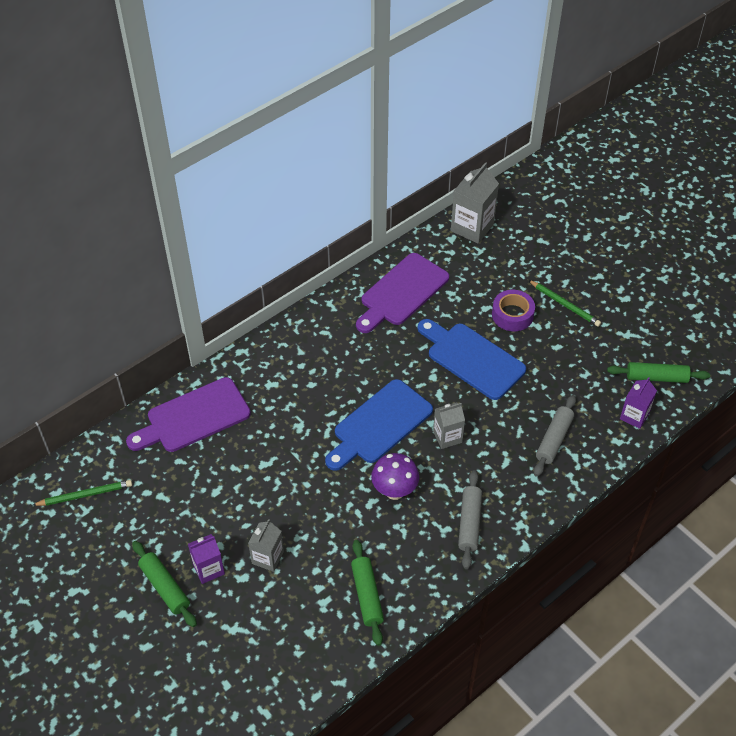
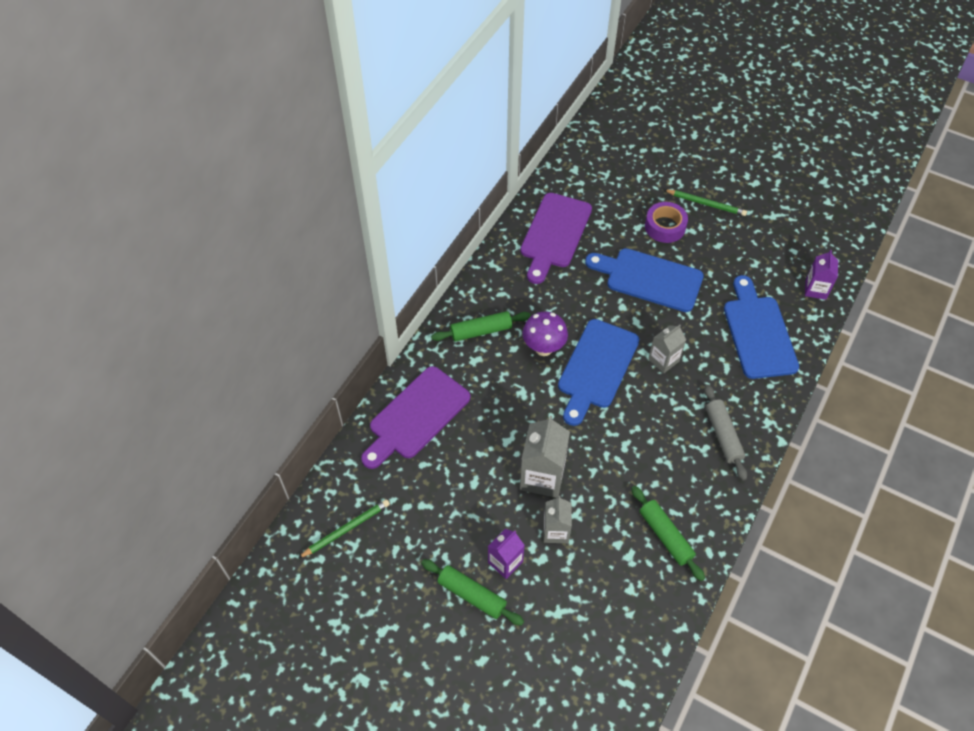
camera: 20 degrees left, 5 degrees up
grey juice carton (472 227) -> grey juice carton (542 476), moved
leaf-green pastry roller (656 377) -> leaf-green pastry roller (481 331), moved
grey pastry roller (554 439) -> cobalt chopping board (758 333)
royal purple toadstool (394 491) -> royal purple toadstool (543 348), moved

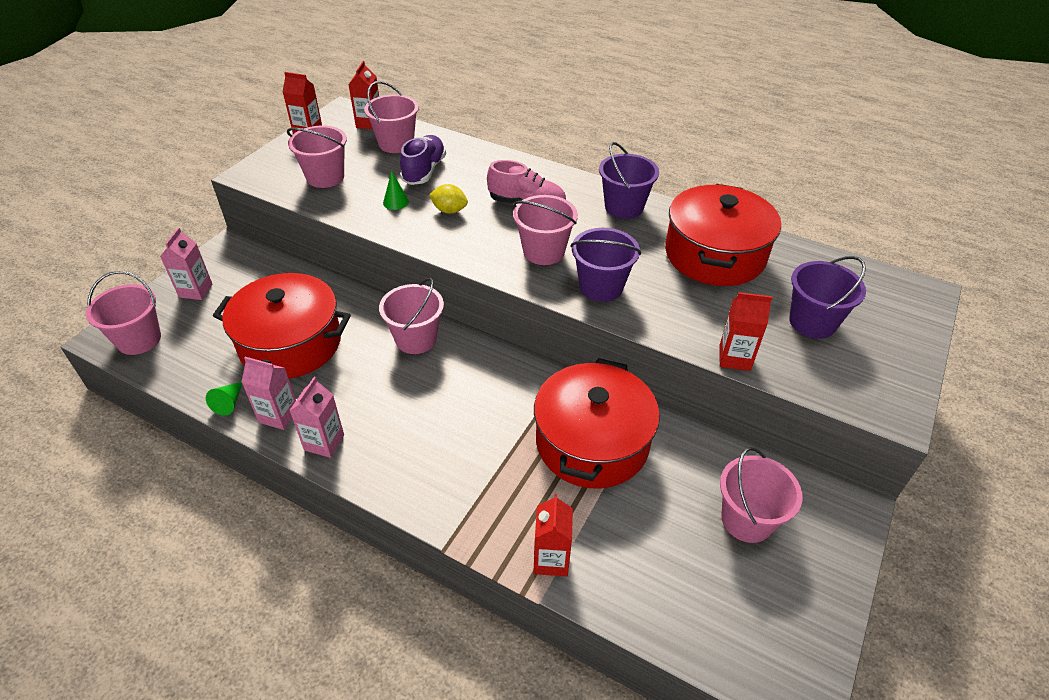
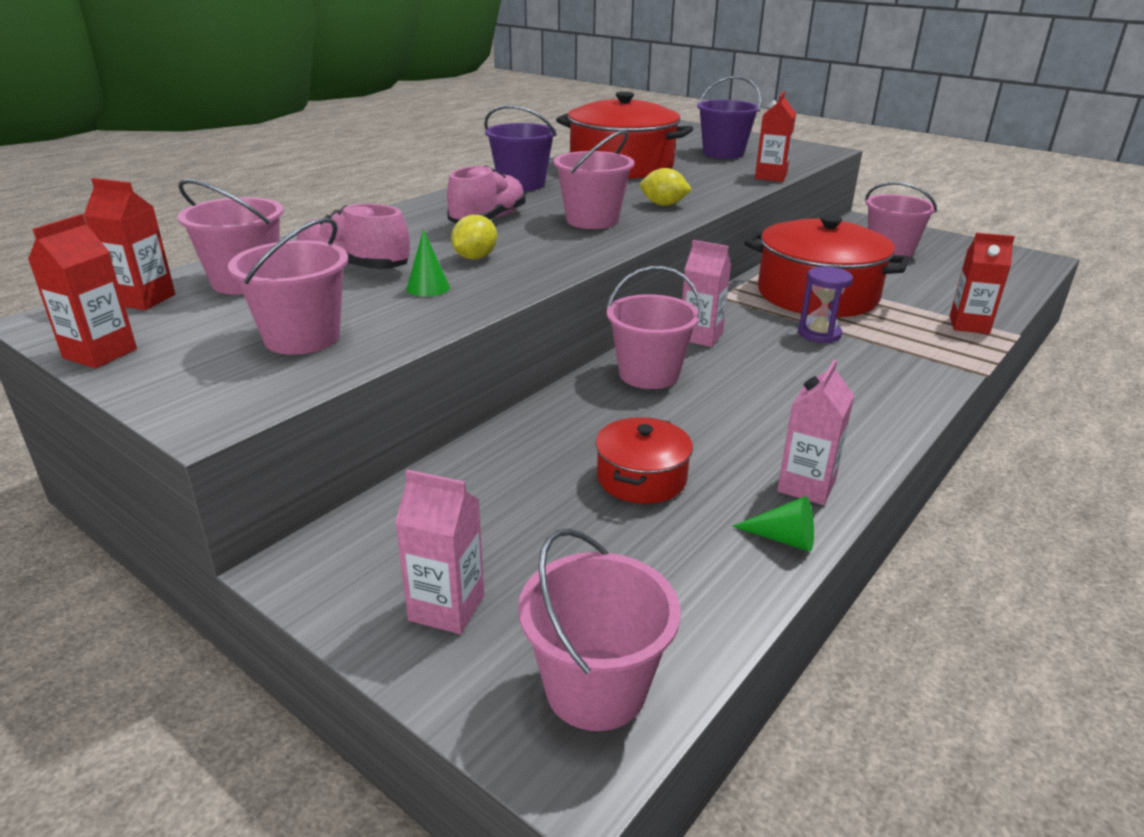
camera: 80 degrees left, 15 degrees down
royal purple shoe (424 171) -> rose-pink shoe (354 267)
royal purple bucket (601 287) -> yellow citrus fruit (663 205)
scarlet stockpot (290 343) -> scarlet stockpot (641 478), x0.51
rose-pink juice carton (324 442) -> rose-pink juice carton (700 337), moved
none -> royal purple hourglass (819 334)

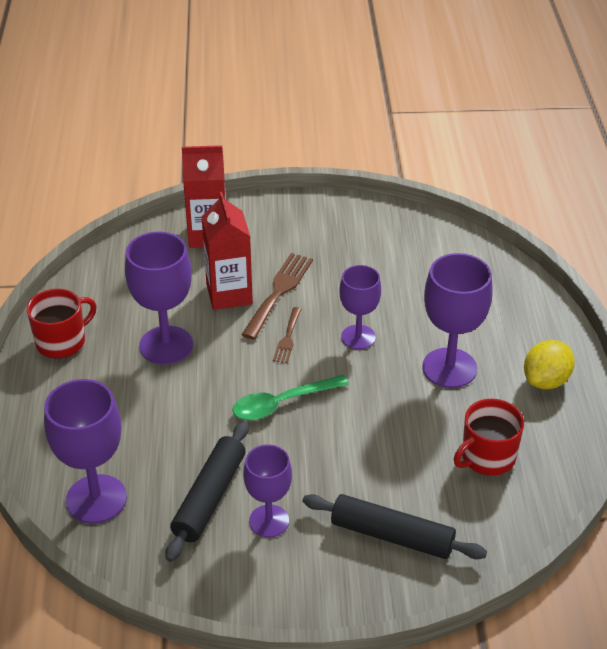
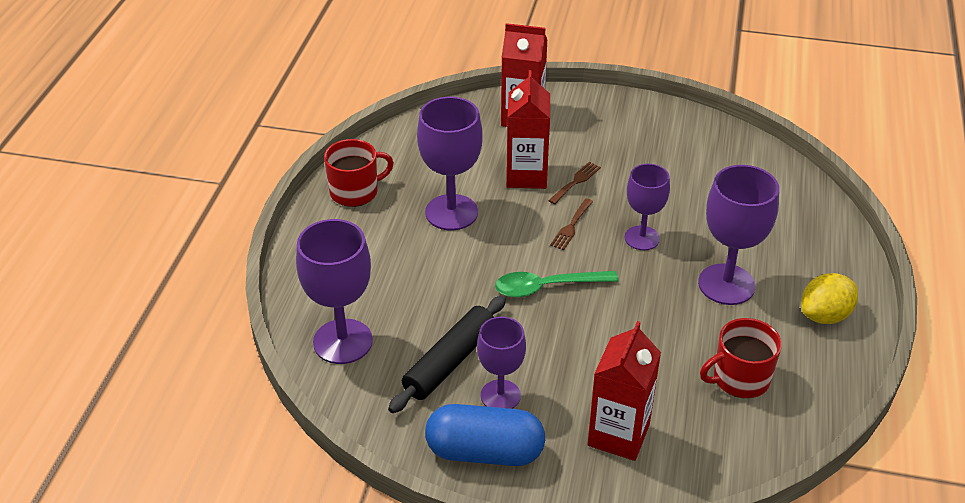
camera: 15 degrees right, 0 degrees up
brown fork (279 292) -> brown fork (576 181), x0.57
black pastry roller (392 535) -> scarlet juice carton (618 435)
none -> cobalt pill shape (484 451)

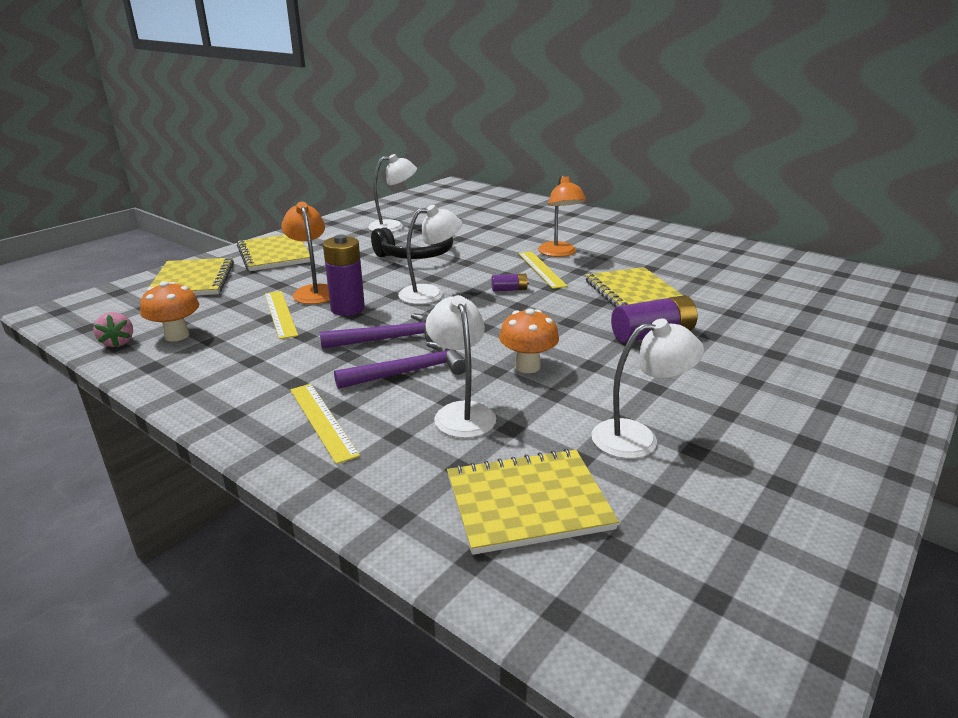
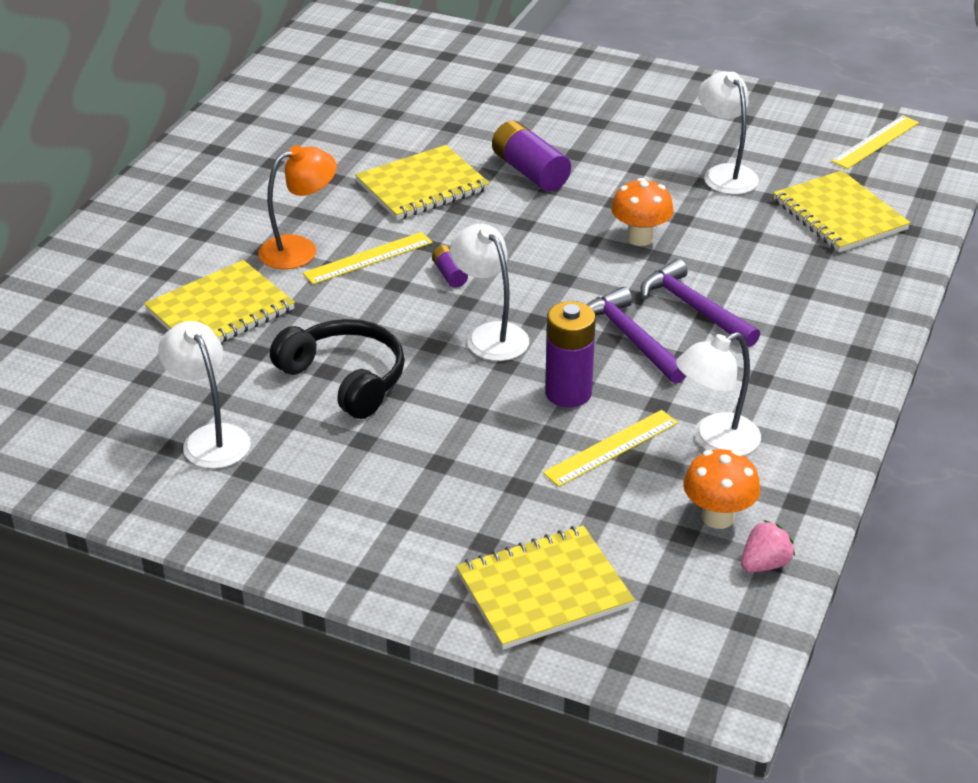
camera: 105 degrees left, 10 degrees up
orange-coloured lamp (313 291) -> none
yellow notepad (274 254) -> yellow notepad (220 310), moved
white lamp (461 412) -> white lamp (715 441), moved
yellow ruler (322 421) -> yellow ruler (875 142), moved

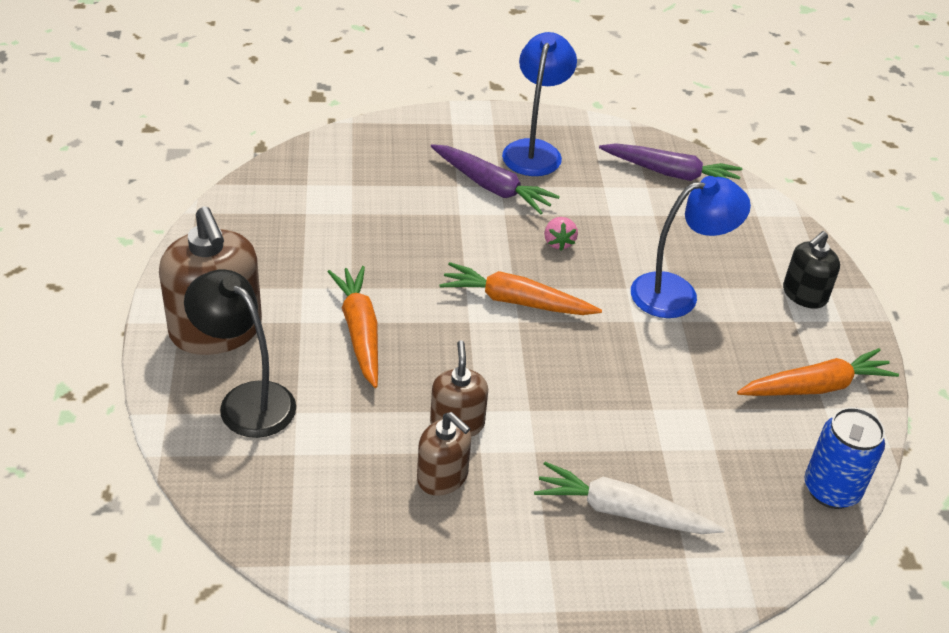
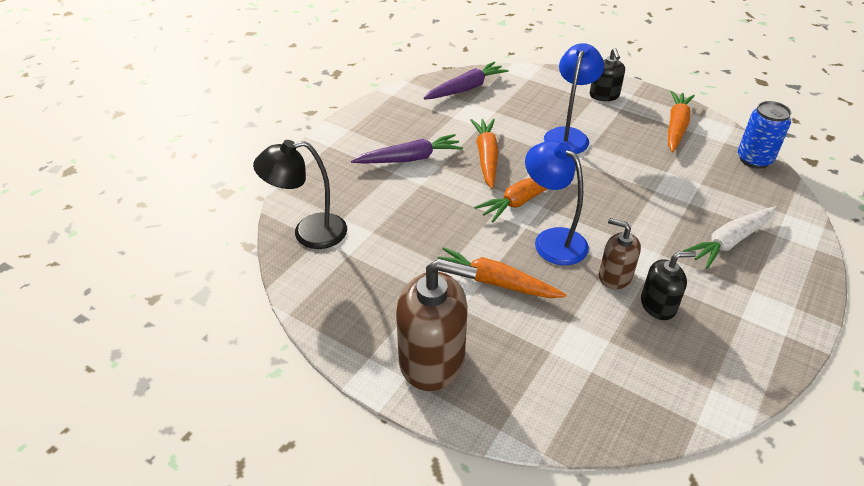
camera: 50 degrees left, 0 degrees up
cobalt lamp (534 150) -> cobalt lamp (552 240), moved
rose-pink strawberry (558 242) -> orange-coloured toy carrot (486 157)
black lamp (246 400) -> black lamp (309 233), moved
brown soap pump (442 477) -> black soap pump (658 305)

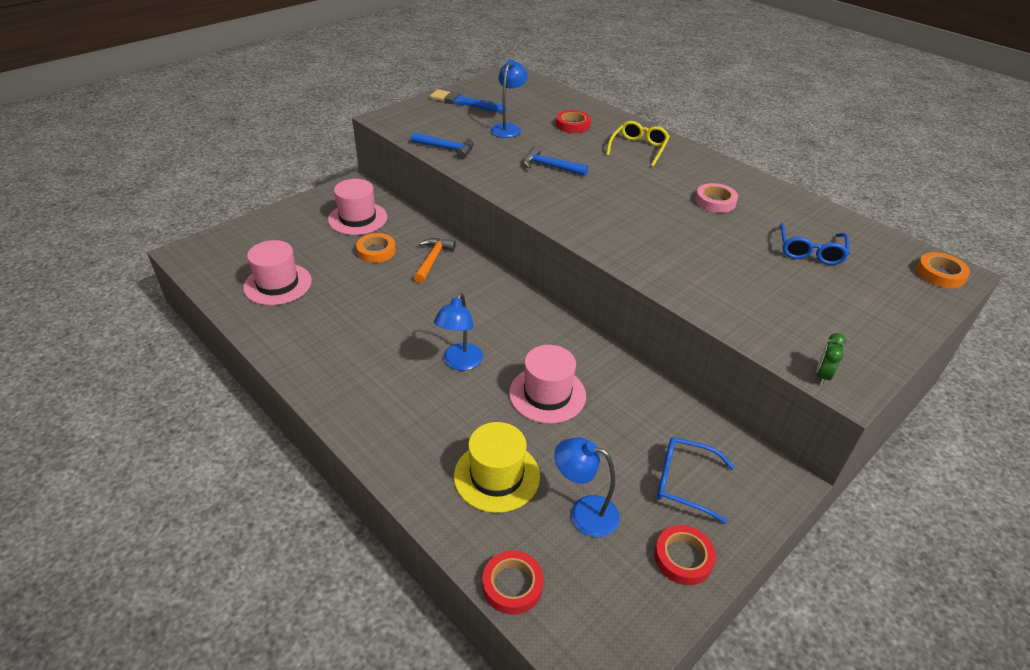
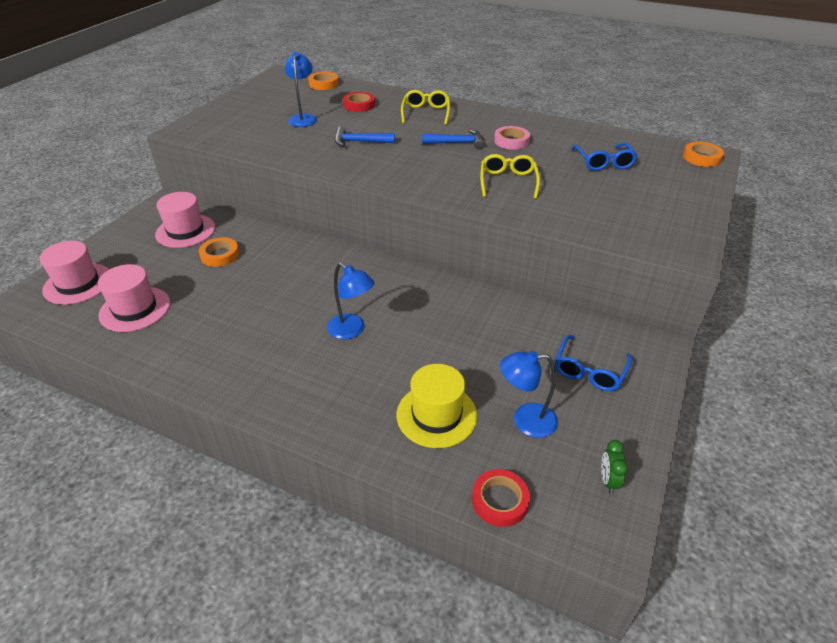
camera: 20 degrees left, 0 degrees up
cobalt paint brush (465 103) -> none
cobalt claw hammer (447 149) -> cobalt claw hammer (457 143), moved
orange-coloured claw hammer (432 260) -> none
cobalt lamp (460 363) -> cobalt lamp (352 330), 45 degrees counterclockwise
leaf-green clock (822 375) -> leaf-green clock (608 480), moved
rose-pink top hat (547 394) -> rose-pink top hat (78 284), moved
cobalt spectacles (685 482) -> cobalt spectacles (590 370), 60 degrees counterclockwise
scarlet tape (683 558) -> none
none -> orange-coloured tape (323 84)
none -> yellow spectacles (508 182)

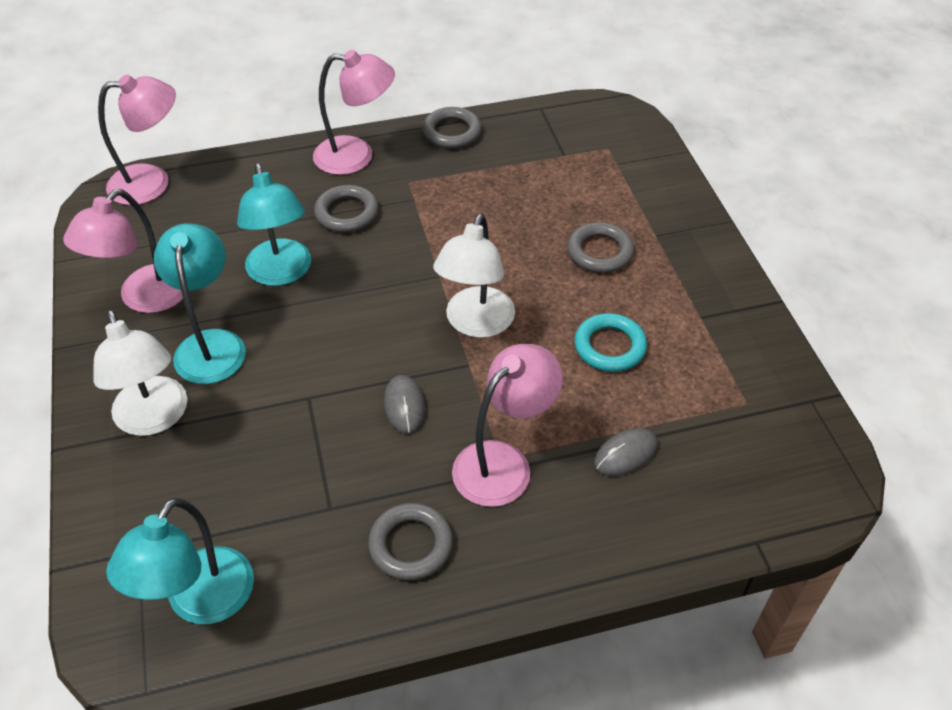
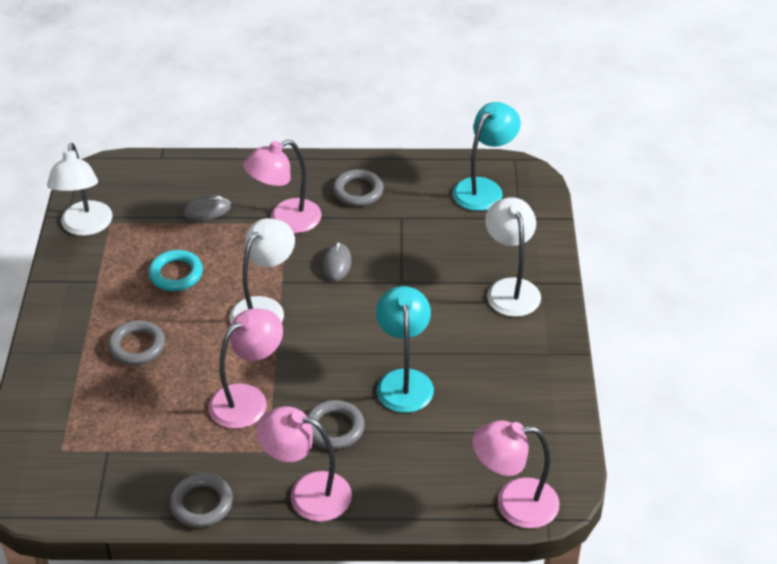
camera: 165 degrees left, 5 degrees down
rose-pink lamp (144 298) -> rose-pink lamp (248 399), moved
aqua lamp (210 344) -> none
none -> white lamp (85 227)

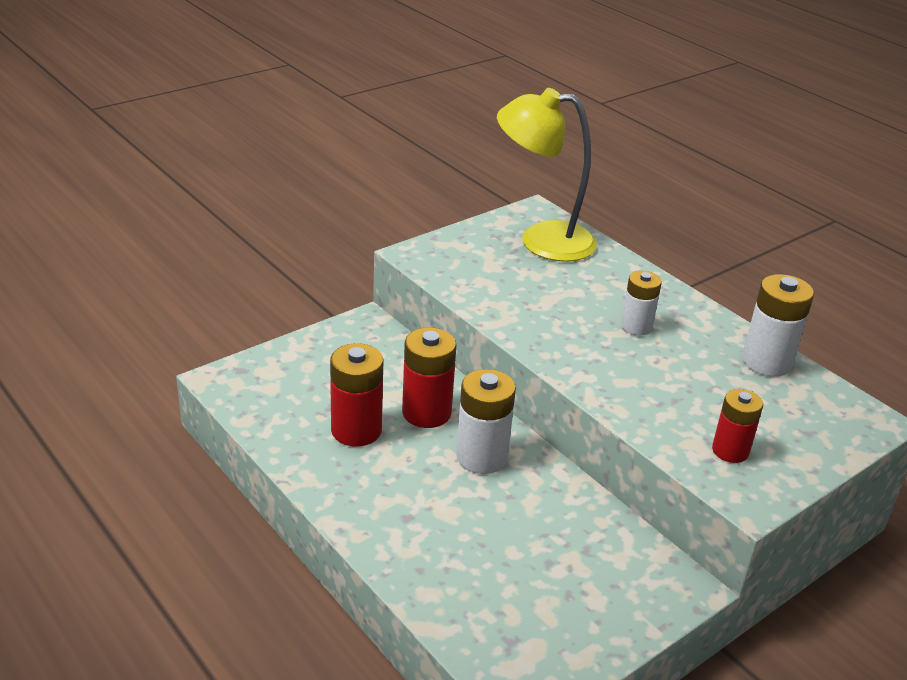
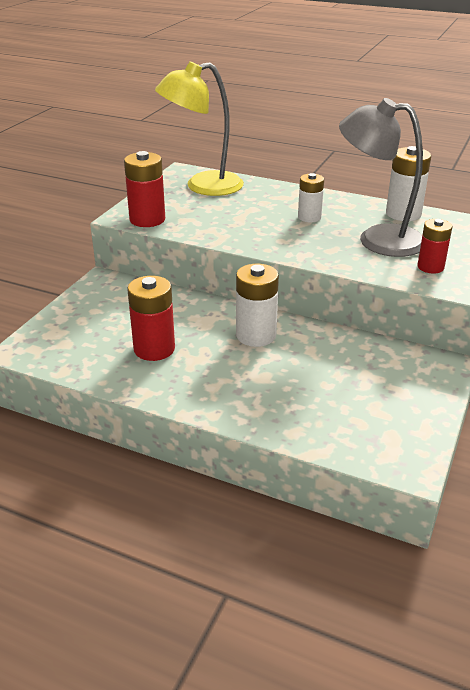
camera: 25 degrees left, 0 degrees up
scarlet AA battery (426 412) -> scarlet AA battery (147 219), moved
none -> grey lamp (377 239)

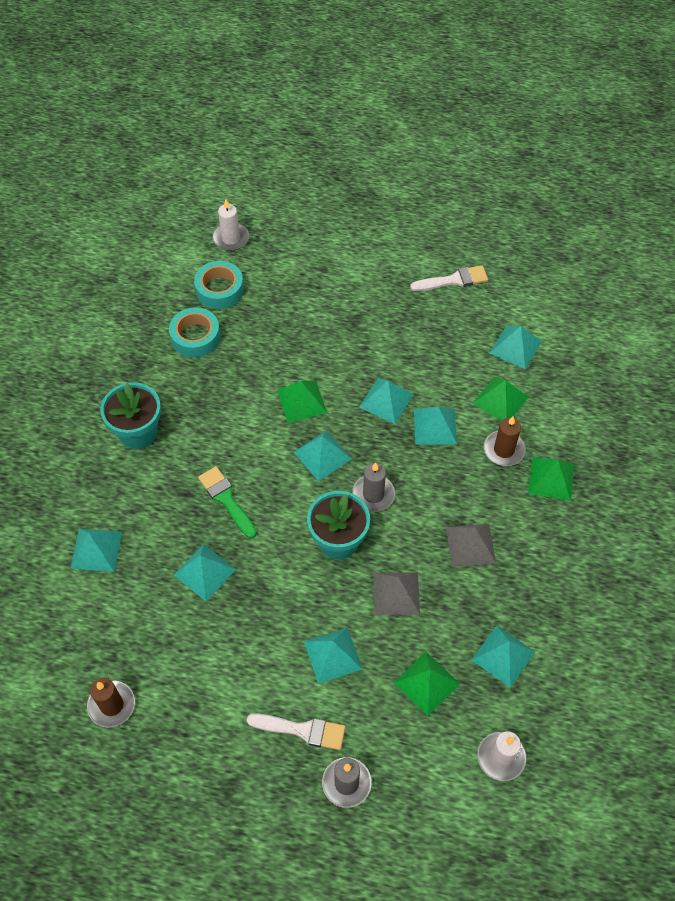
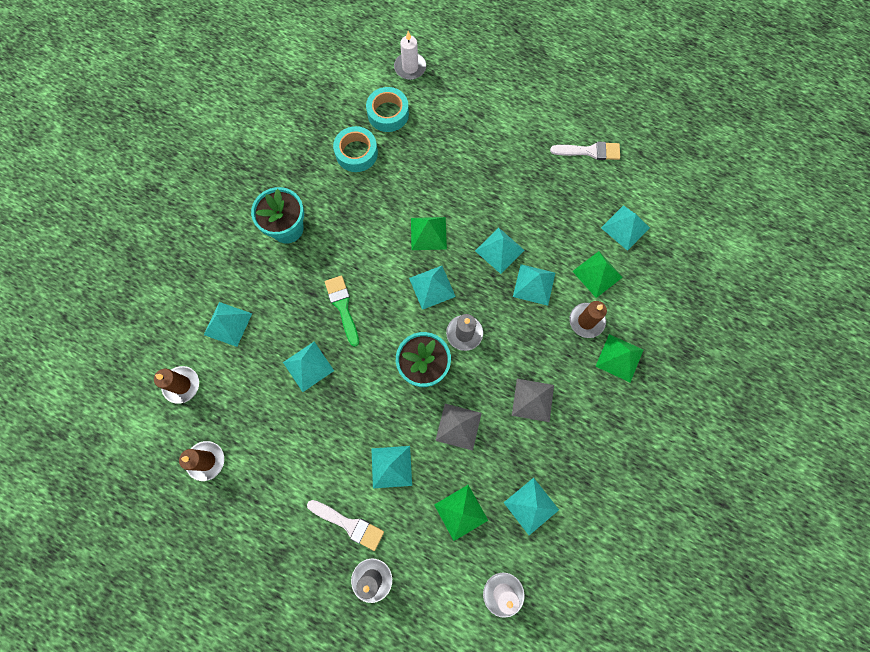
camera: 15 degrees right, 15 degrees up
none -> brown candle (181 385)

